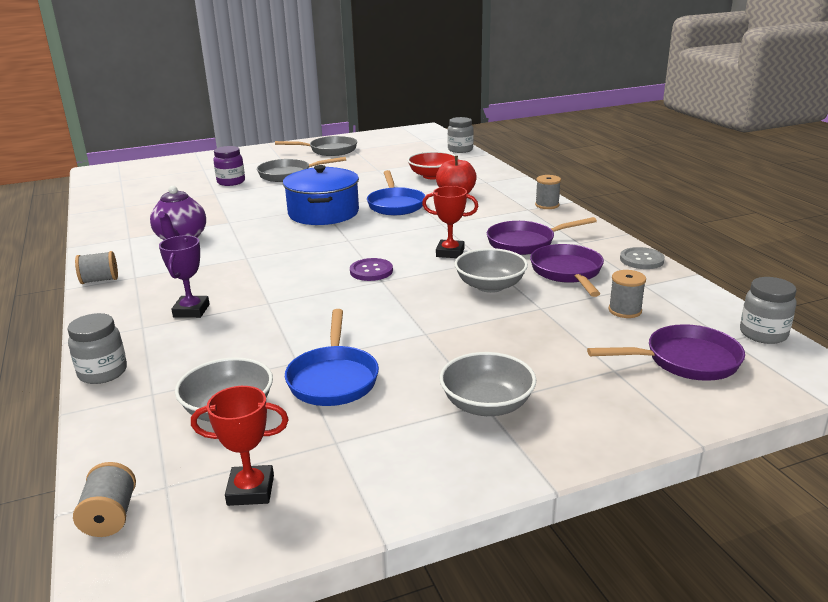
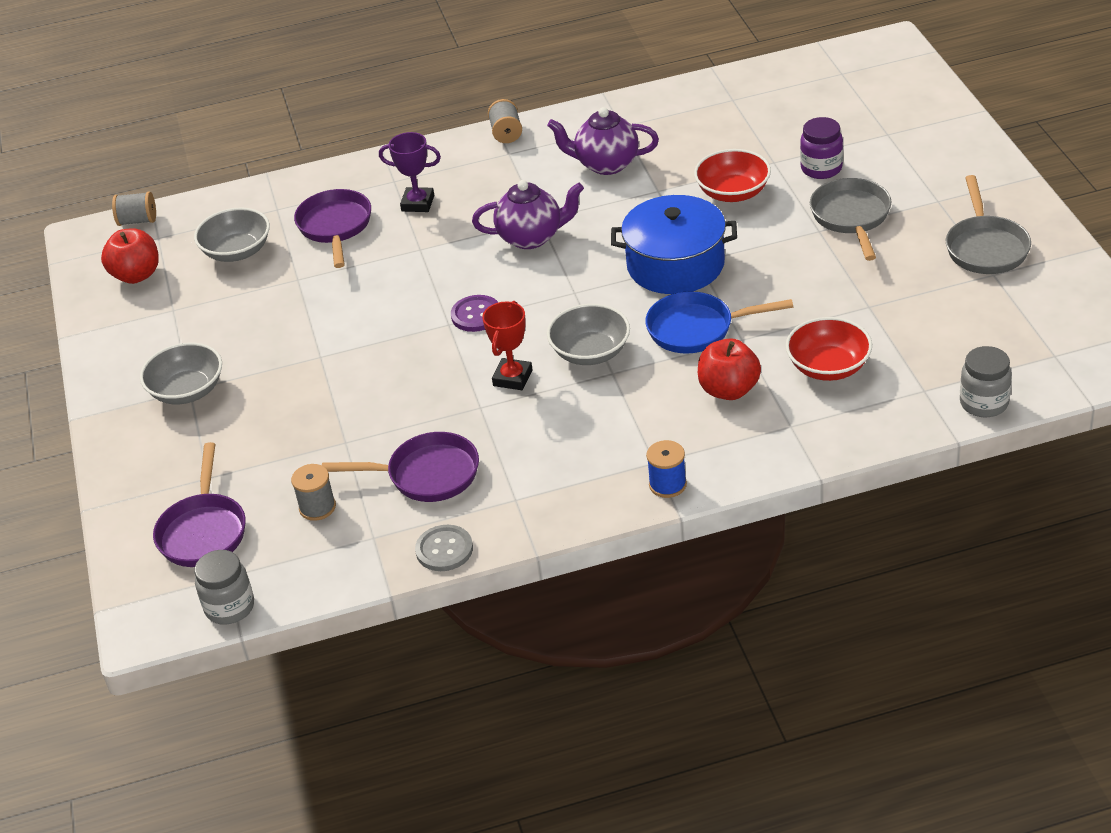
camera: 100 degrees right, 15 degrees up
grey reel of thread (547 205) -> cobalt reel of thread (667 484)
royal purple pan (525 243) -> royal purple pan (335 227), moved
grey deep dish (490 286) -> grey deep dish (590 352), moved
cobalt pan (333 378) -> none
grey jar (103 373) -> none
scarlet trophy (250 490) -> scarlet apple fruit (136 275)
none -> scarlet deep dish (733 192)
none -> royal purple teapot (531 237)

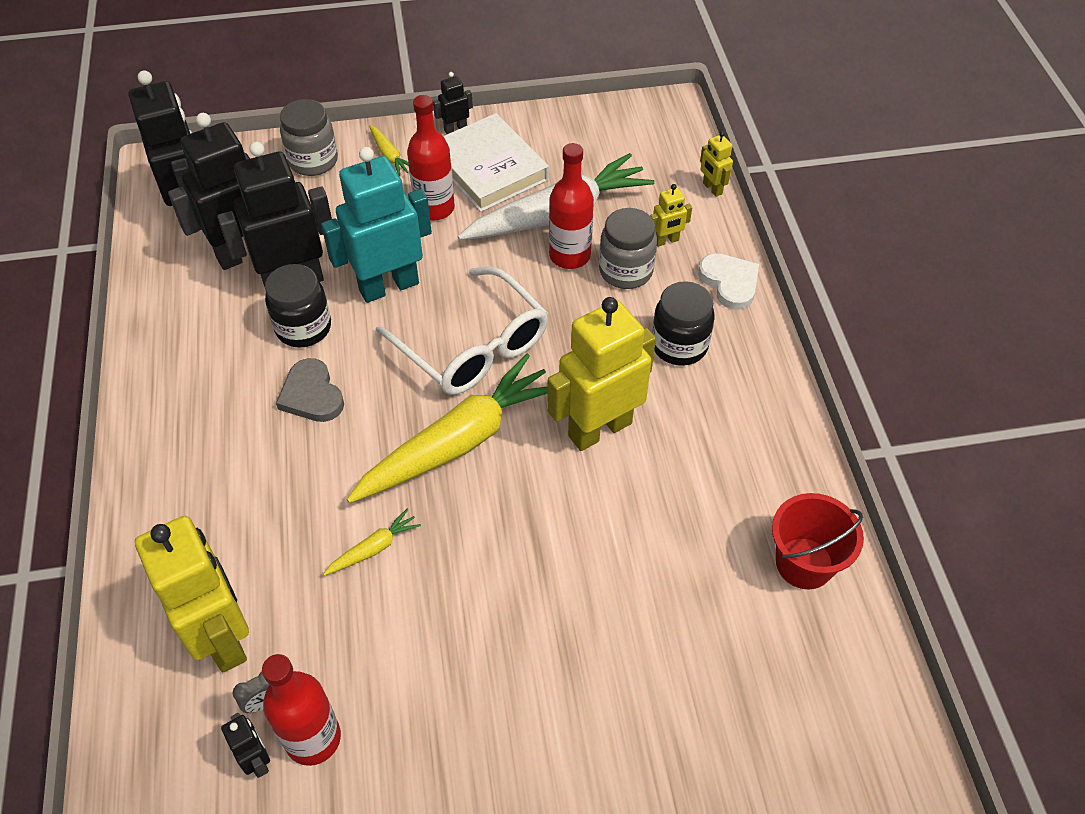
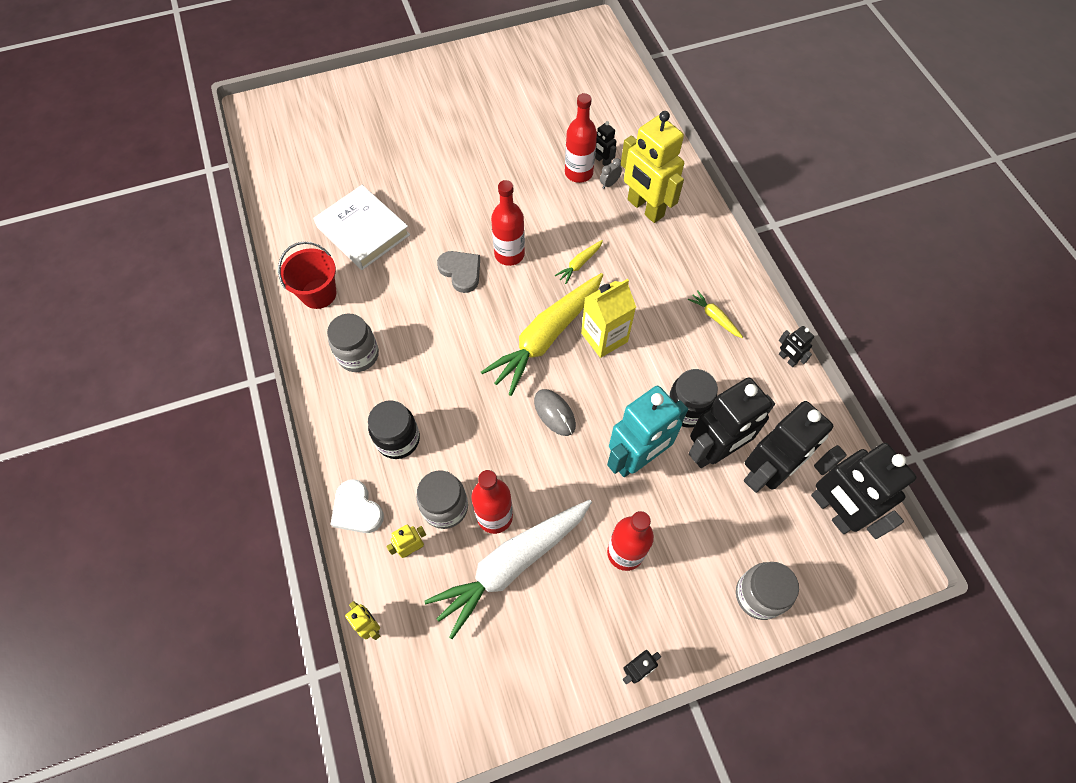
camera: 170 degrees right, 10 degrees up
white book (489 168) -> white book (363 231), moved
yellow toy carrot (389 156) -> yellow toy carrot (714 317), moved
white spectacles (473 347) -> grey PC mouse (554 413)
yellow toy robot (599 429) -> none
grey heart shape (312 395) -> grey heart shape (461 272), moved
none -> scarlet bottle (509 254)
none -> yellow juice carton (604 337)
none -> grey jar (358 355)
none -> black toy robot (787 359)

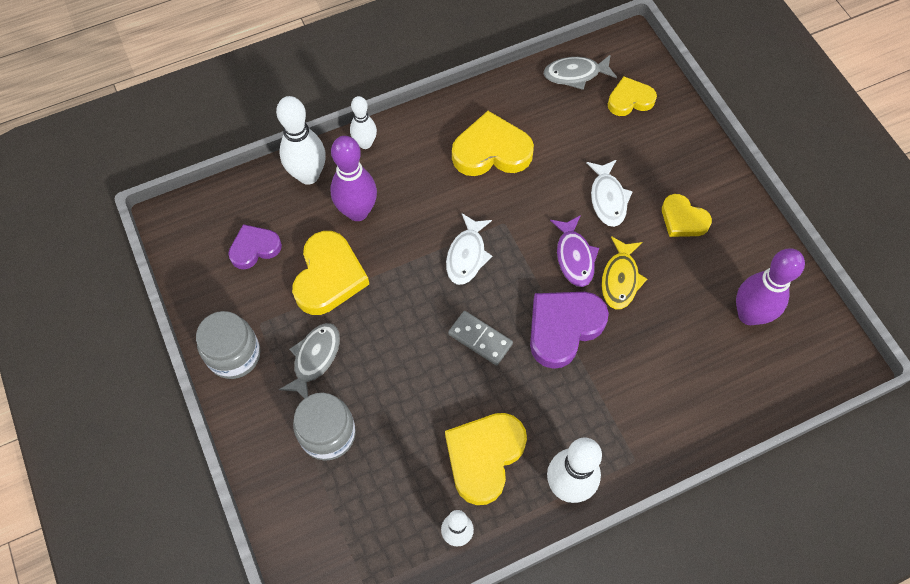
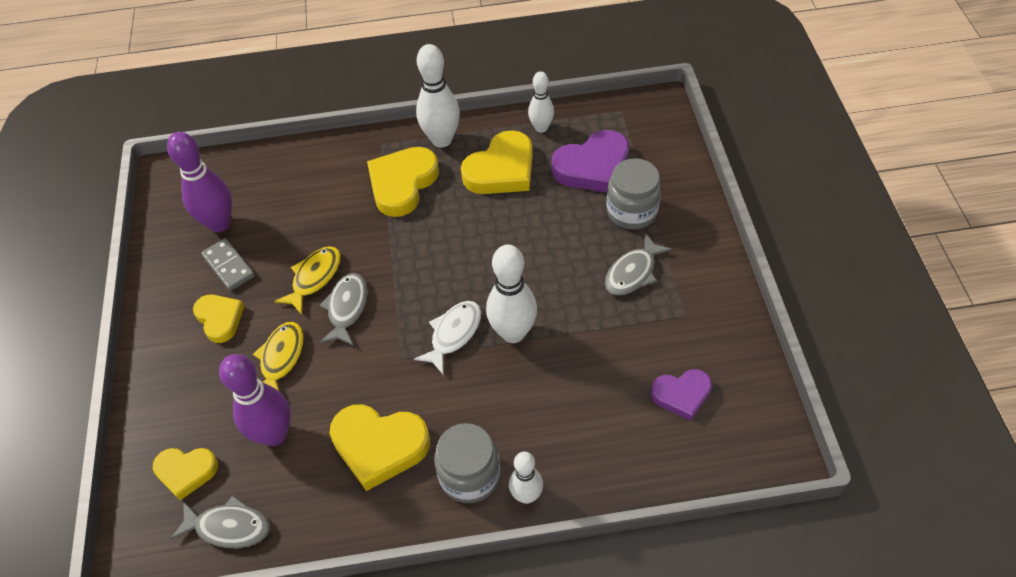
camera: 160 degrees left, 10 degrees down
white skittle (308 175) -> white skittle (513 333), moved
royal purple skittle (357 211) -> royal purple skittle (274 434), moved
white fish figure (607 198) -> yellow fish figure (281 358)
royal purple fish figure (574 256) -> grey fish figure (347 308)
yellow heart shape (329 277) -> yellow heart shape (402 184), moved
royal purple heart shape (563 328) -> royal purple heart shape (593 167), moved
grey jar (234 355) -> grey jar (469 475), moved
grey domino (480 339) -> grey domino (229 266), moved

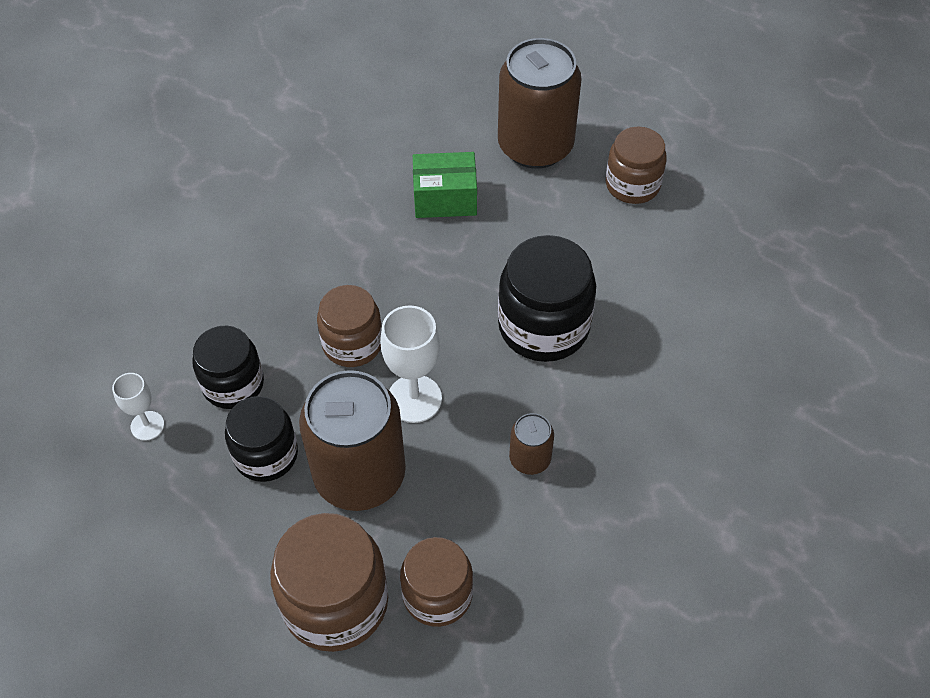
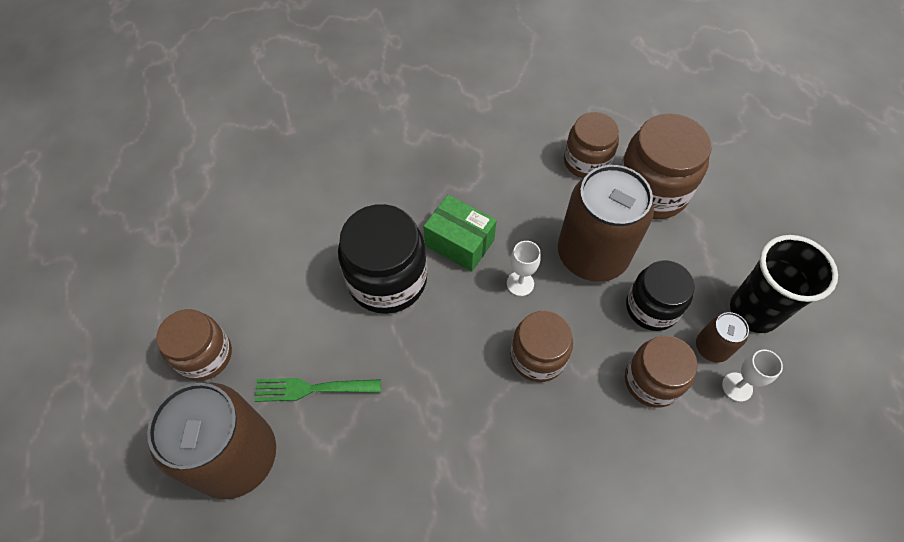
camera: 145 degrees left, 5 degrees up
leaf-green parcel (445 198) -> leaf-green parcel (459 243), moved
white wine glass (414 399) -> white wine glass (520 283), x0.60
black jar (233 384) -> brown jar (652 381)
brown soda can (530 459) -> brown soda can (712 347), moved
none -> black tumbler (754 311)
none -> leaf-green fork (313 388)

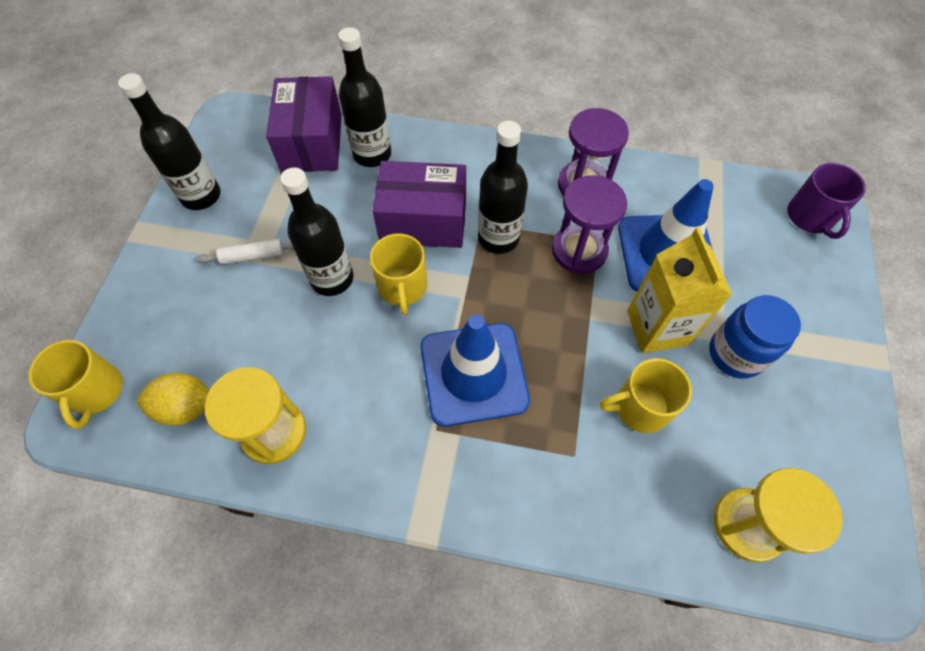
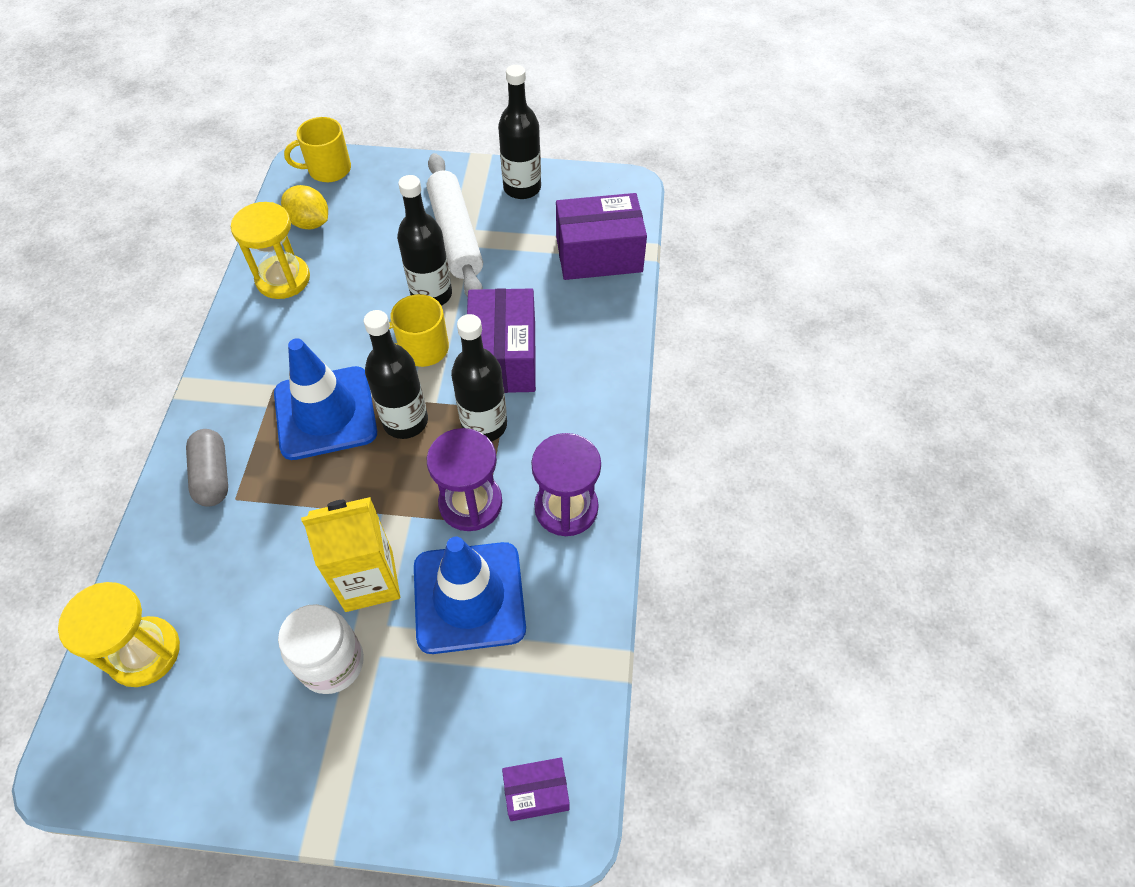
camera: 85 degrees right, 5 degrees down
black bottle (372 154) -> black bottle (405 421), moved
royal purple mug (810 217) -> royal purple parcel (536 793)
white pastry roller (253 256) -> white pastry roller (456 235), x2.13
cobalt jar (735 354) -> white jar (332 663)
yellow mug (640 407) -> none
yellow citrus fruit (186 407) -> yellow citrus fruit (310 223), 45 degrees counterclockwise
none -> grey pill shape (213 476)

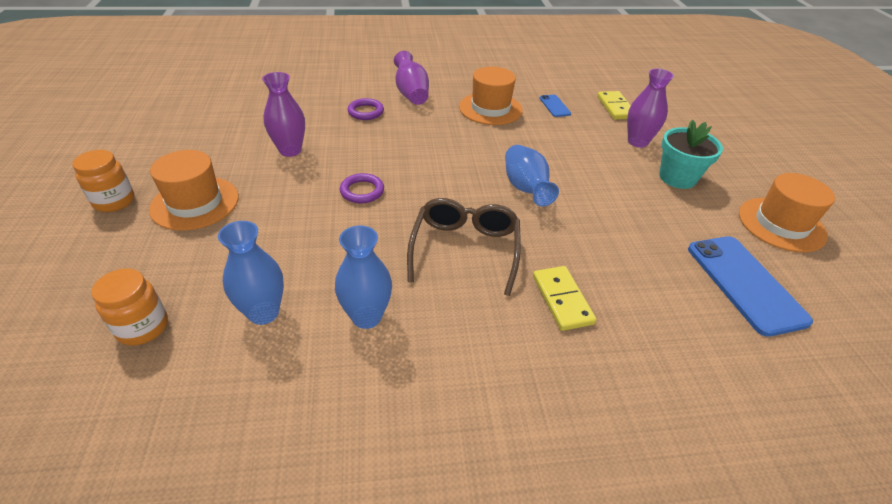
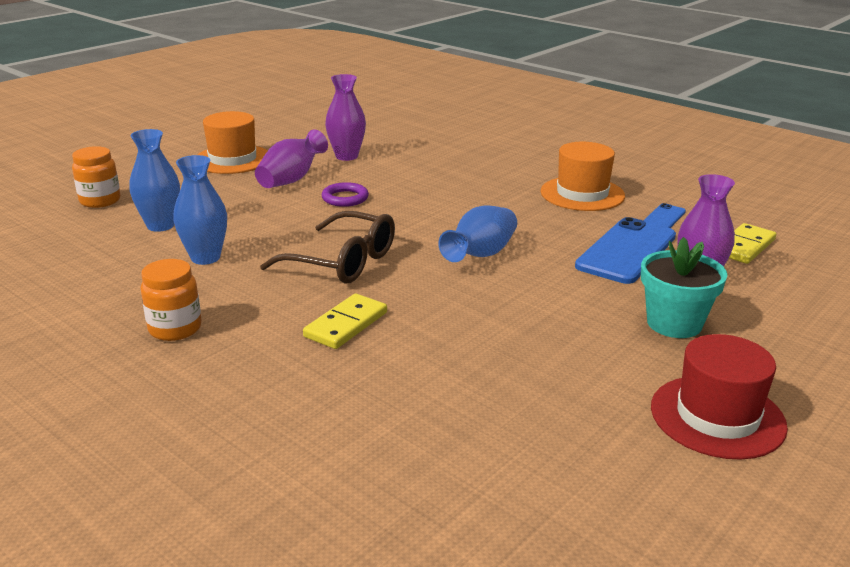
camera: 50 degrees right, 15 degrees down
royal purple vase (411 94) -> royal purple vase (291 179), moved
royal purple ring (365 112) -> none
orange-coloured jar (114 201) -> orange-coloured jar (175 329), moved
orange-coloured top hat (781 224) -> scarlet top hat (717 416)
brown spectacles (465 249) -> brown spectacles (342 262), 60 degrees clockwise
cobalt mobile phone (745 283) -> cobalt mobile phone (626 251), moved

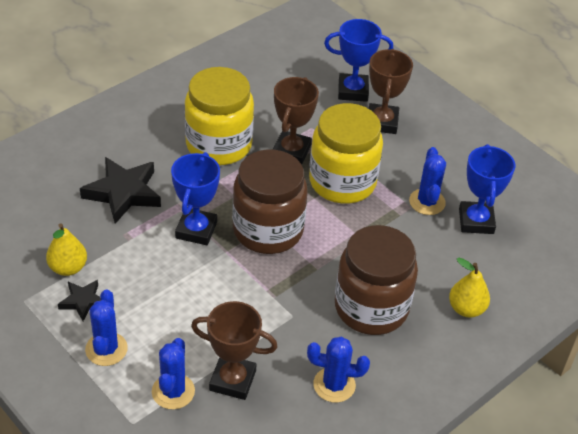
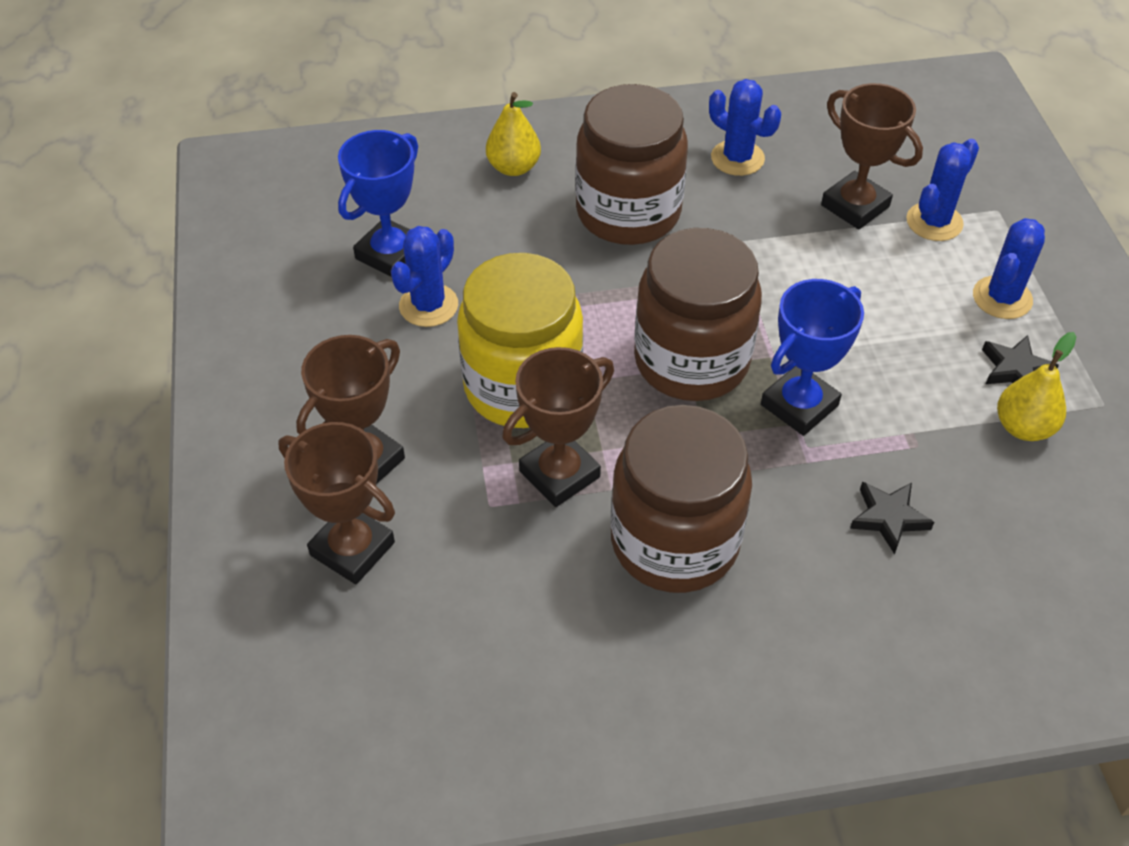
camera: 145 degrees left, 5 degrees up
cobalt trophy (353 91) -> brown trophy (352 549)
yellow jar (219 145) -> brown jar (674 542)
black star (123 193) -> black star (888 518), x0.55

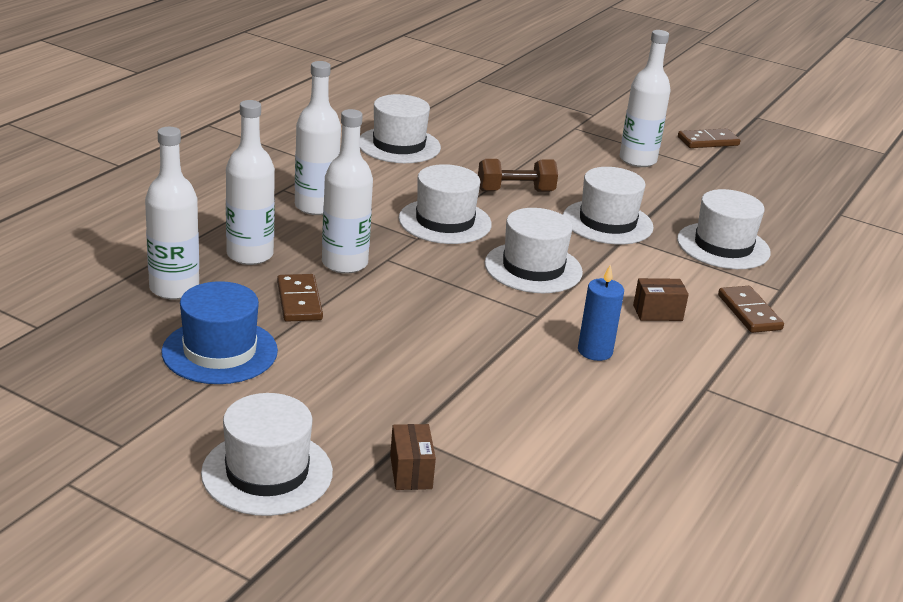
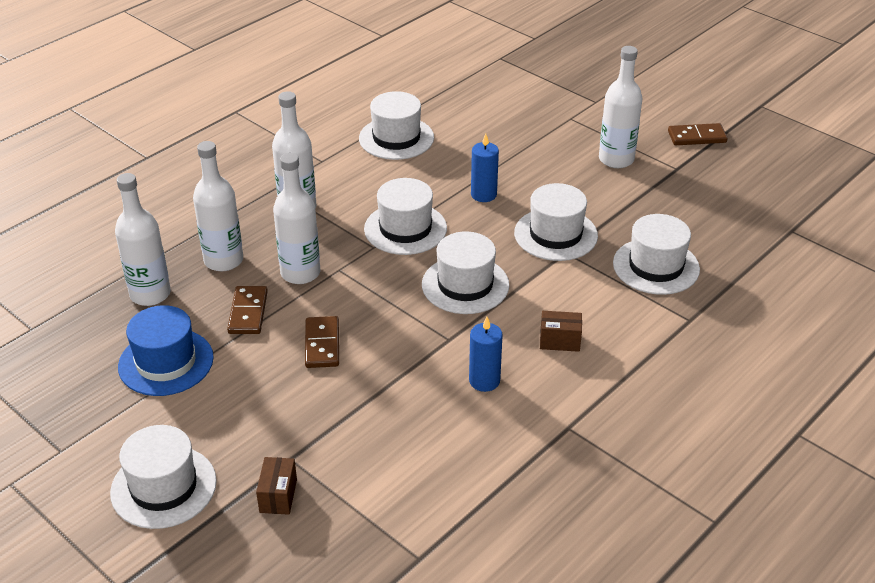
camera: 15 degrees right, 10 degrees up
brown hand weight (515 191) -> cobalt candle (483 195)
brown domino (749 312) -> brown domino (322 344), moved

